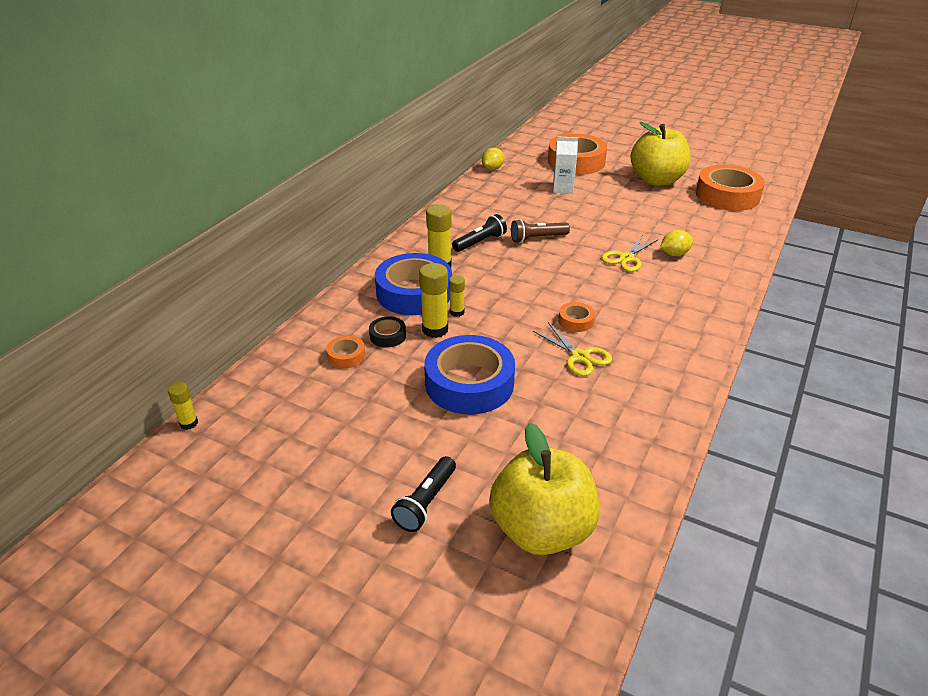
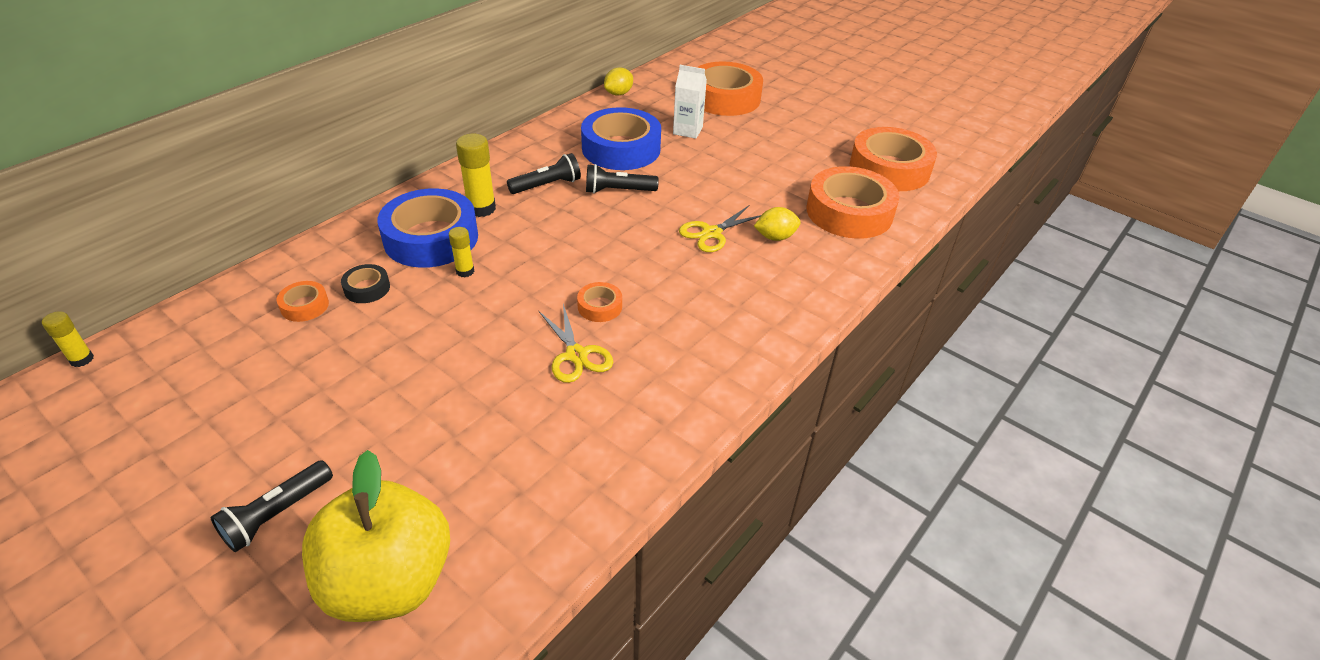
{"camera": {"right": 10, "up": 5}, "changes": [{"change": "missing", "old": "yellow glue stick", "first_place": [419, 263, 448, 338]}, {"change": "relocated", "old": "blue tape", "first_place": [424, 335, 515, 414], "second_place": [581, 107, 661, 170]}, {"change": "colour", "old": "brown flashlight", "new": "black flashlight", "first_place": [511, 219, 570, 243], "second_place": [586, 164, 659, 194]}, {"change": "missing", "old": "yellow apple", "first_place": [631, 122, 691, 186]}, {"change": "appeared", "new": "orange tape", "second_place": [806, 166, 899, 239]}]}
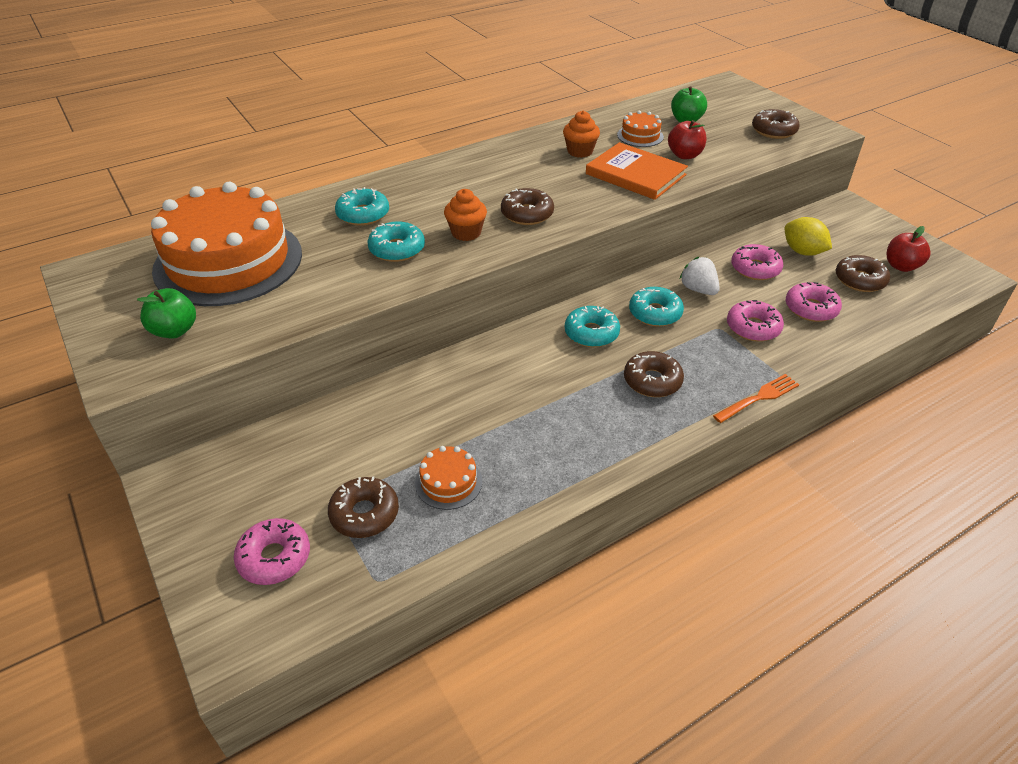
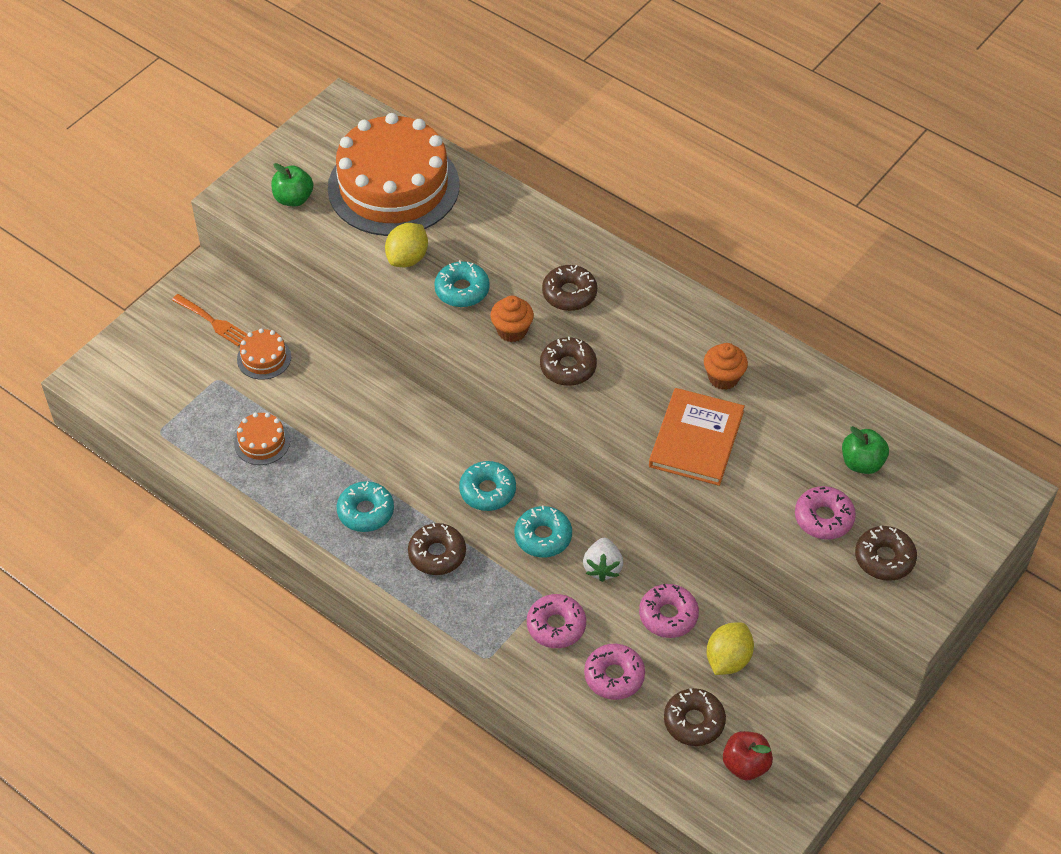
{"camera": {"right": 70, "up": 10}, "changes": [{"change": "relocated", "old": "pink donut", "first_place": [234, 518, 310, 585], "second_place": [795, 486, 856, 540]}, {"change": "relocated", "old": "brown donut", "first_place": [328, 476, 399, 538], "second_place": [542, 265, 597, 311]}, {"change": "relocated", "old": "turquoise donut", "first_place": [335, 187, 389, 226], "second_place": [337, 481, 394, 532]}, {"change": "relocated", "old": "orange cake", "first_place": [617, 111, 664, 147], "second_place": [237, 328, 291, 380]}, {"change": "missing", "old": "red apple", "first_place": [668, 120, 707, 159]}, {"change": "spun", "old": "white strawberry", "first_place": [680, 257, 720, 295], "second_place": [583, 538, 623, 582], "degrees": 150}, {"change": "relocated", "old": "orange fork", "first_place": [713, 374, 799, 423], "second_place": [172, 294, 247, 346]}, {"change": "appeared", "new": "yellow lemon", "second_place": [385, 223, 428, 267]}]}
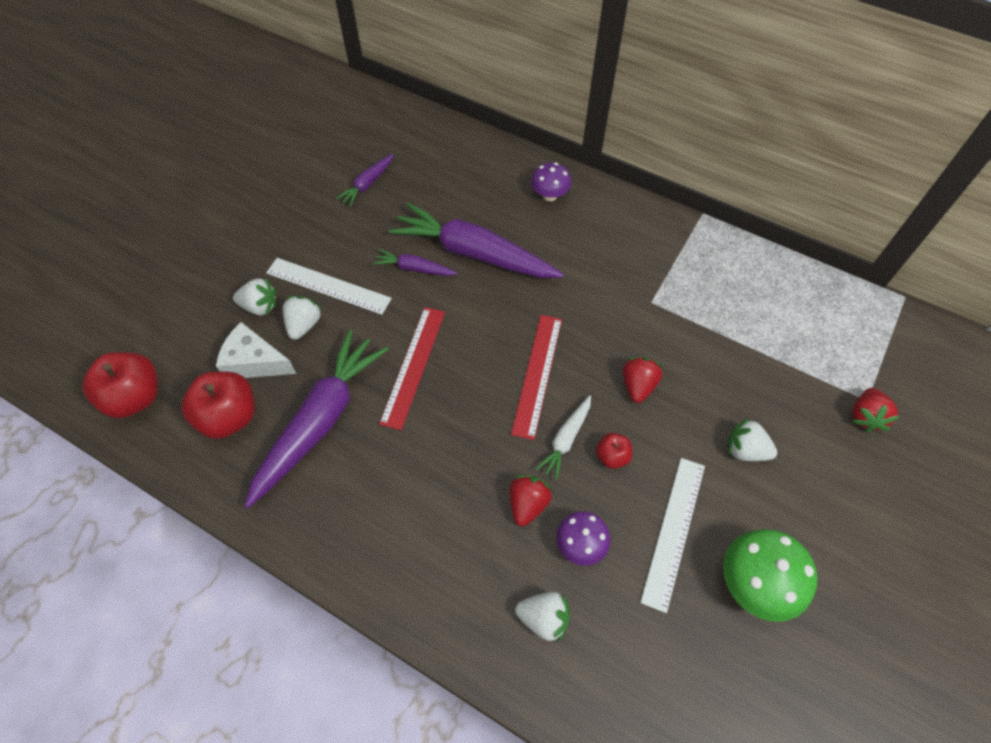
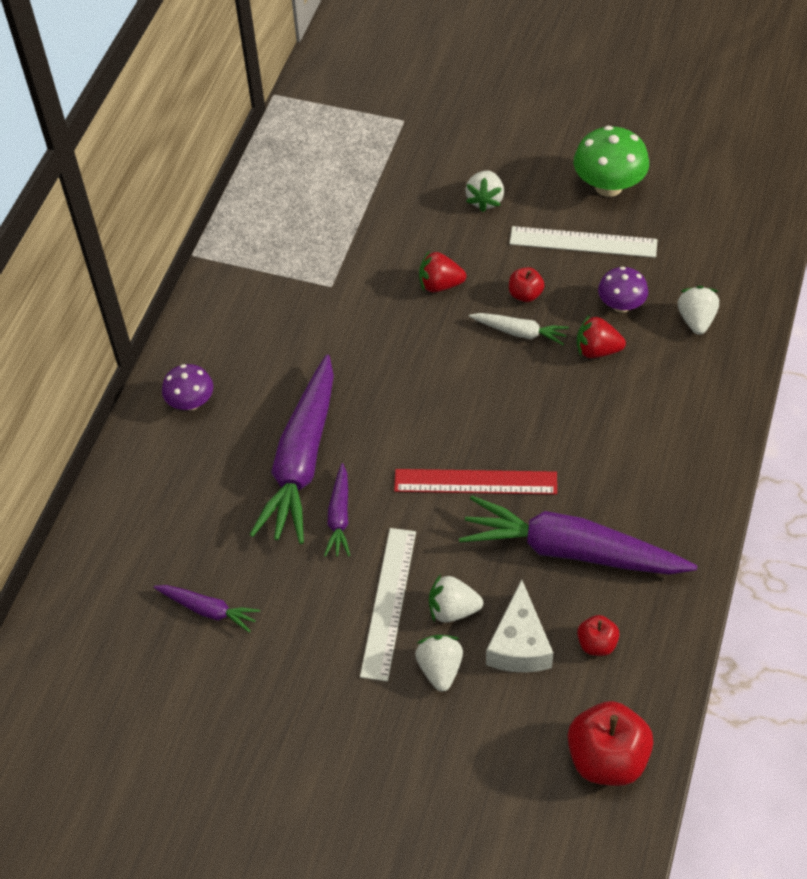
{"camera": {"right": -100, "up": -5}, "changes": [{"change": "size", "old": "red apple", "first_place": [181, 371, 255, 439], "second_place": [577, 615, 619, 656], "factor": 0.52}, {"change": "missing", "old": "red ruler", "first_place": [511, 315, 562, 440]}, {"change": "missing", "old": "red strawberry", "first_place": [852, 388, 899, 432]}]}
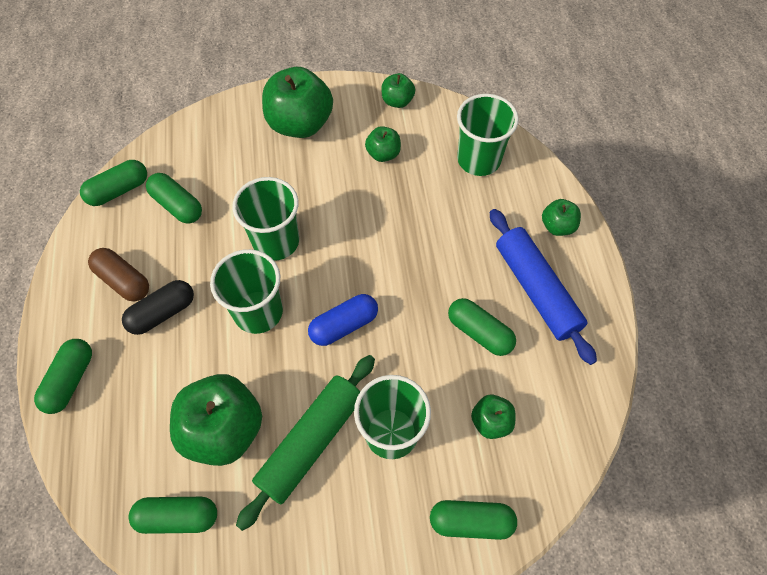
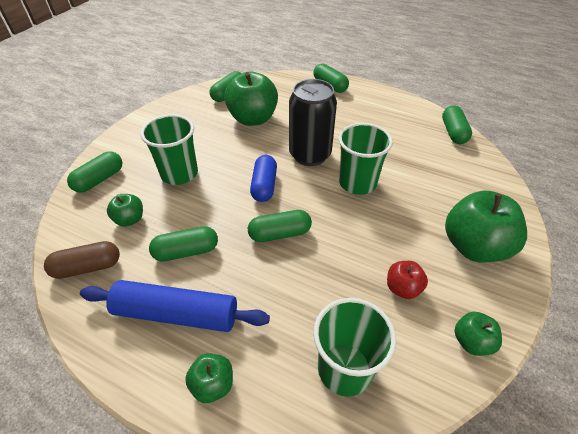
{"camera": {"right": 125, "up": -15}, "changes": [{"change": "relocated", "old": "brown capsule", "first_place": [88, 248, 149, 302], "second_place": [44, 241, 120, 279]}, {"change": "missing", "old": "black capsule", "first_place": [122, 280, 194, 335]}, {"change": "relocated", "old": "green capsule", "first_place": [146, 173, 202, 224], "second_place": [248, 210, 312, 242]}, {"change": "exchanged", "old": "green cup", "new": "black can", "first_place": [210, 249, 283, 334], "second_place": [289, 79, 337, 166]}, {"change": "missing", "old": "green rolling pin", "first_place": [236, 355, 375, 531]}, {"change": "colour", "old": "green apple", "new": "red apple", "first_place": [365, 126, 401, 162], "second_place": [387, 261, 428, 299]}]}
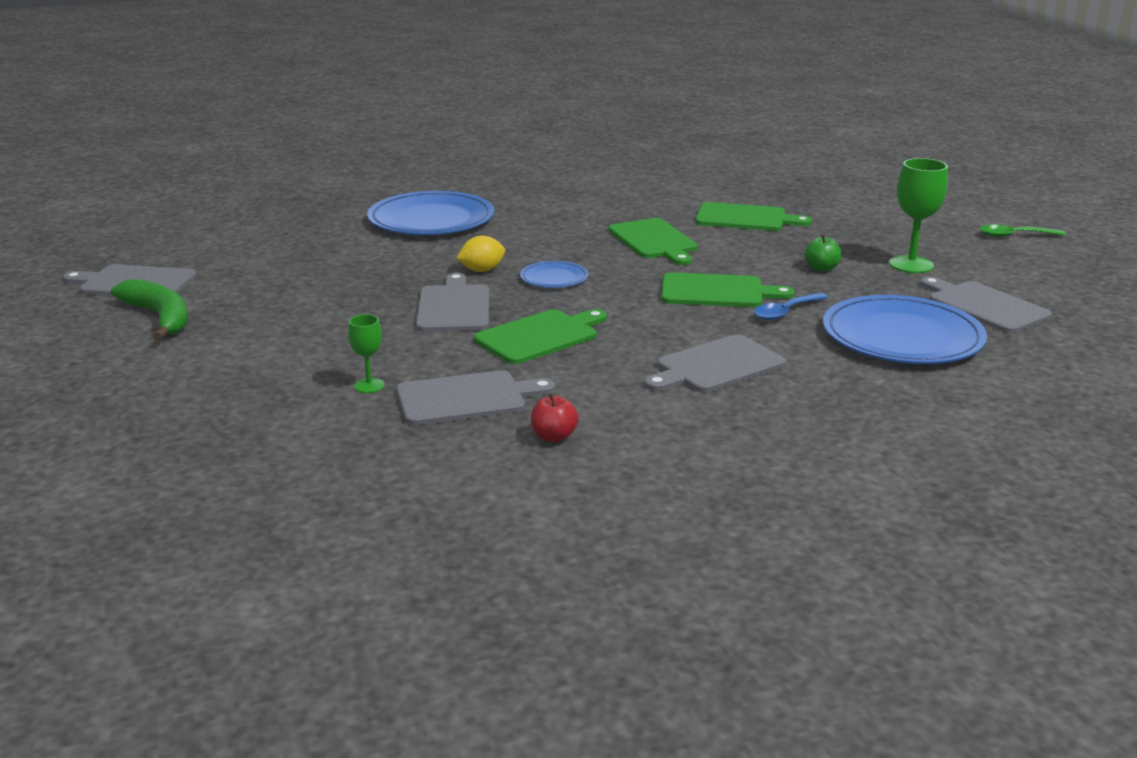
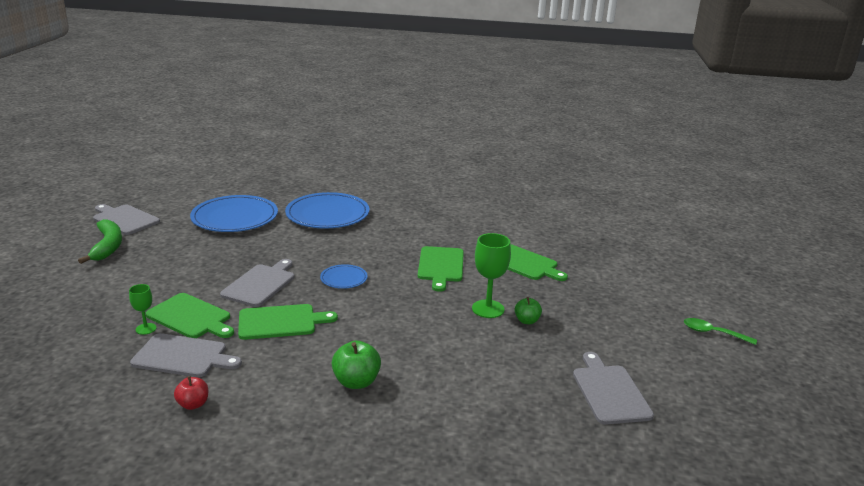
{"camera": {"right": 25, "up": 0}, "changes": [{"change": "missing", "old": "yellow lemon", "first_place": [457, 236, 505, 272]}, {"change": "exchanged", "old": "grey cutting board", "new": "green apple", "first_place": [644, 334, 786, 393], "second_place": [332, 341, 381, 389]}, {"change": "relocated", "old": "green cutting board", "first_place": [661, 273, 794, 307], "second_place": [146, 293, 234, 338]}, {"change": "missing", "old": "blue spoon", "first_place": [754, 293, 828, 321]}, {"change": "relocated", "old": "blue plate", "first_place": [823, 295, 987, 364], "second_place": [190, 195, 278, 232]}, {"change": "relocated", "old": "green goblet", "first_place": [889, 158, 948, 273], "second_place": [472, 233, 511, 318]}]}
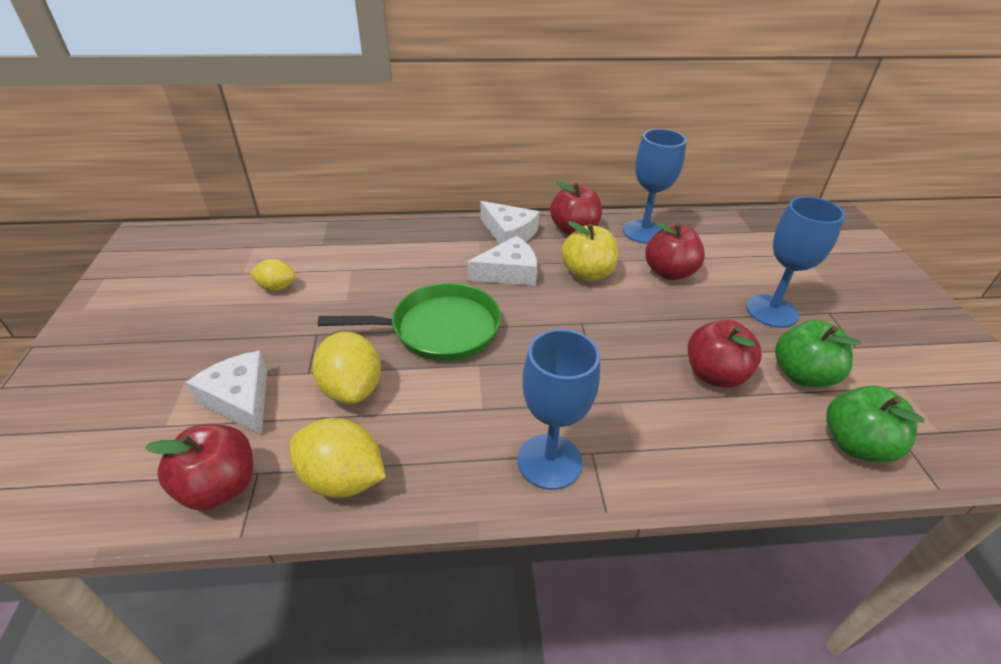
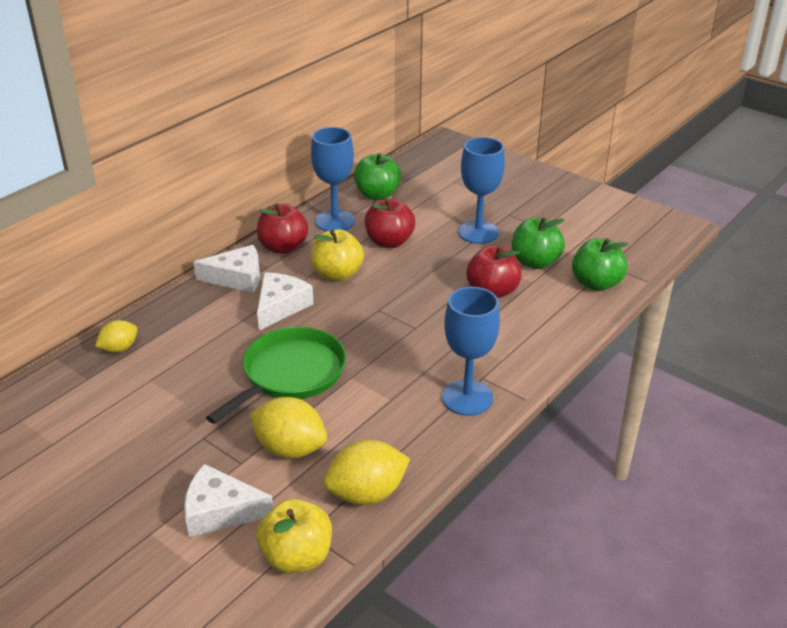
{"camera": {"right": -45, "up": -5}, "changes": [{"change": "colour", "old": "red apple", "new": "yellow apple", "first_place": [145, 424, 253, 511], "second_place": [257, 499, 332, 574]}, {"change": "relocated", "old": "yellow lemon", "first_place": [250, 259, 296, 291], "second_place": [95, 320, 138, 353]}, {"change": "appeared", "new": "green apple", "second_place": [354, 153, 401, 200]}]}
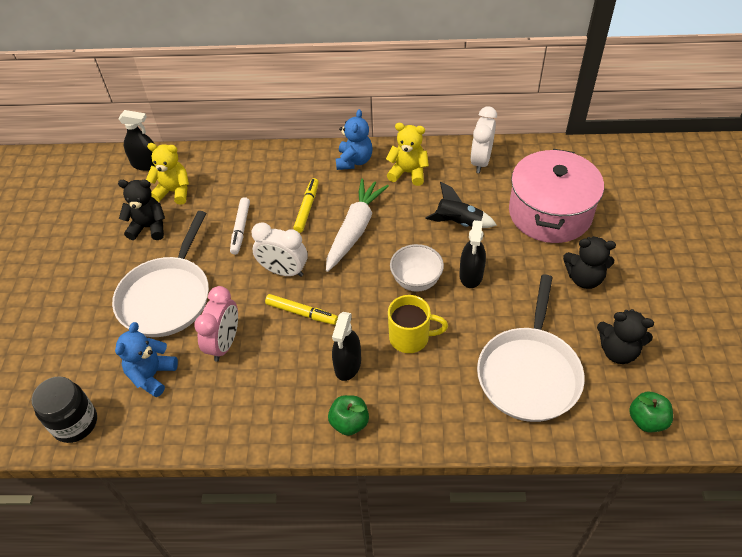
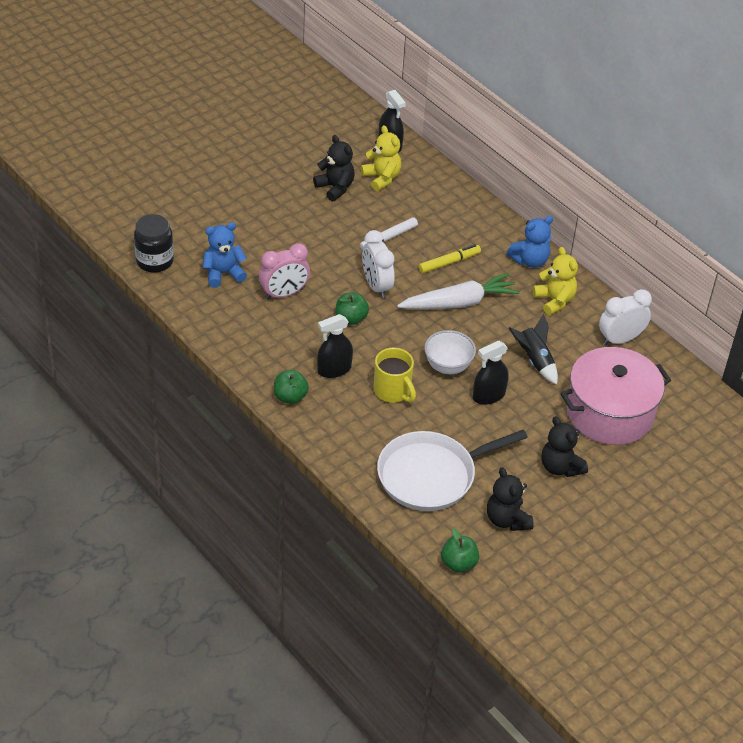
{"camera": {"right": 45, "up": -5}, "changes": [{"change": "missing", "old": "white pan", "first_place": [112, 211, 209, 337]}, {"change": "exchanged", "old": "yellow marker", "new": "green apple", "first_place": [265, 294, 338, 325], "second_place": [336, 292, 369, 325]}]}
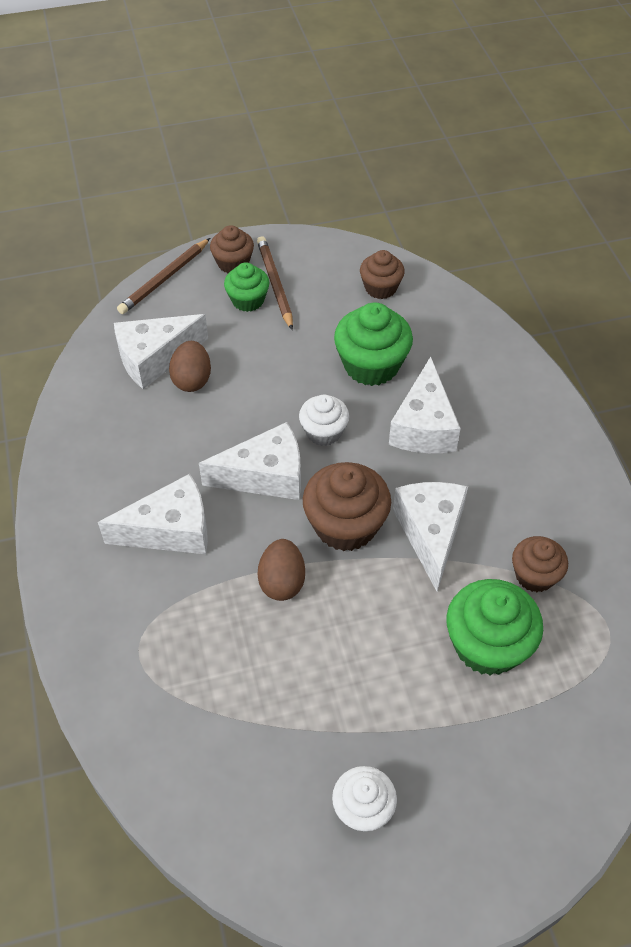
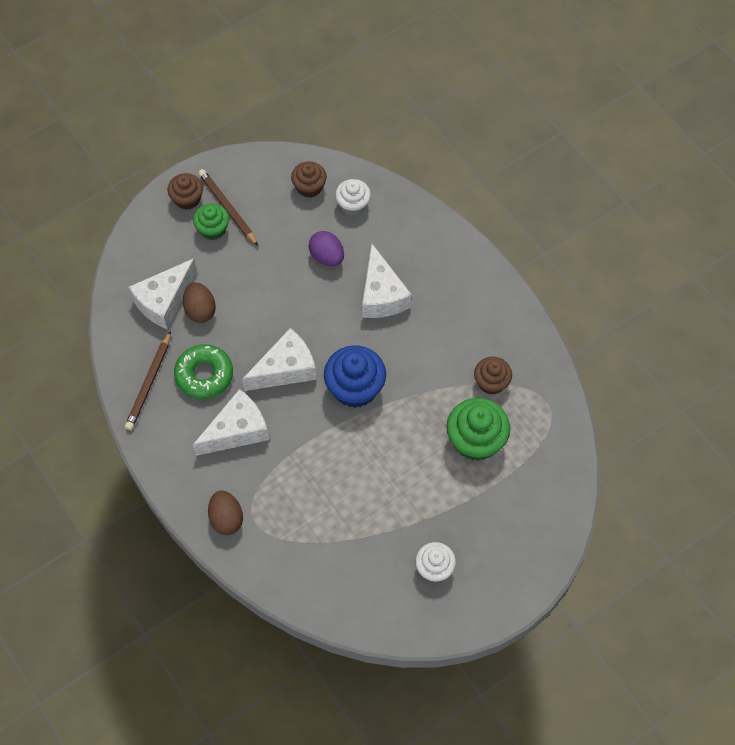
{"camera": {"right": -20, "up": 10}, "changes": [{"change": "relocated", "old": "brown pencil", "first_place": [117, 238, 210, 314], "second_place": [125, 331, 171, 430]}, {"change": "relocated", "old": "brown egg", "first_place": [257, 539, 305, 601], "second_place": [208, 490, 243, 535]}, {"change": "relocated", "old": "white cupcake", "first_place": [299, 394, 349, 446], "second_place": [335, 179, 371, 216]}, {"change": "colour", "old": "brown cupcake", "new": "blue cupcake", "first_place": [302, 462, 391, 551], "second_place": [324, 345, 386, 408]}, {"change": "exchanged", "old": "green cupcake", "new": "purple egg", "first_place": [334, 302, 413, 386], "second_place": [309, 231, 344, 266]}, {"change": "missing", "old": "white cheese", "first_place": [393, 482, 468, 591]}, {"change": "appeared", "new": "green donut", "second_place": [174, 344, 233, 399]}]}
